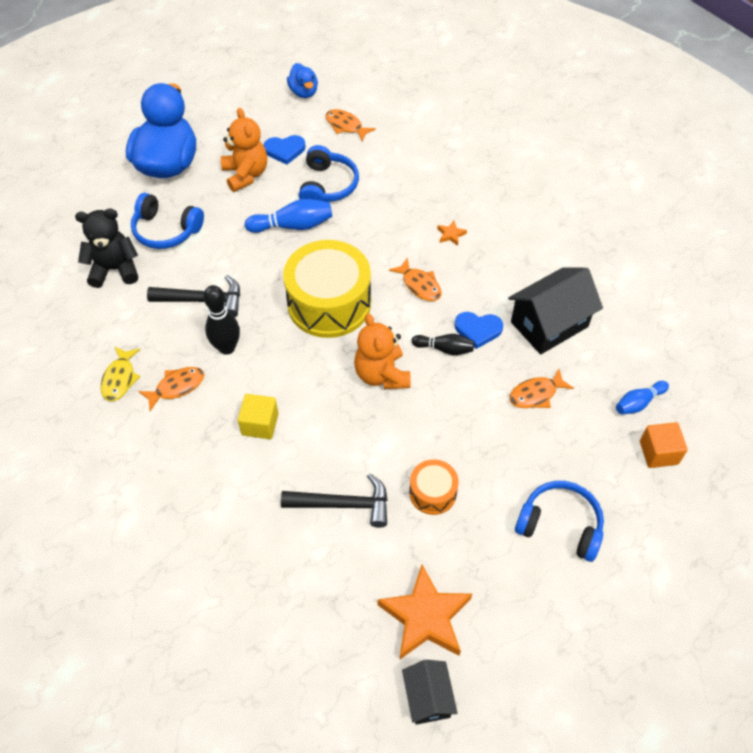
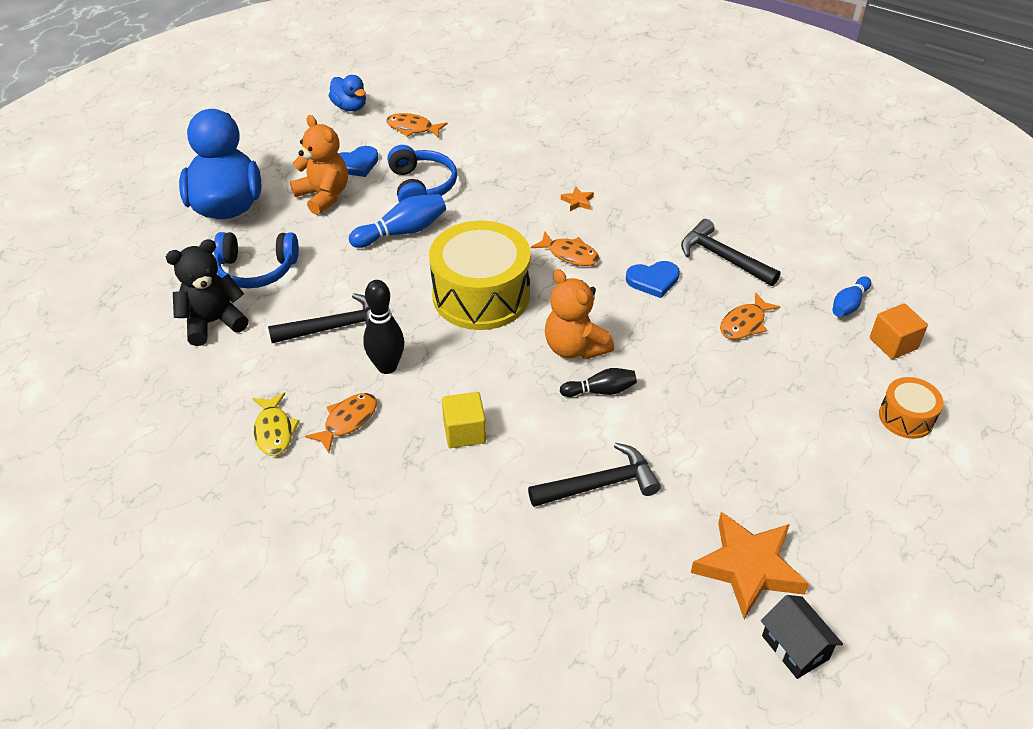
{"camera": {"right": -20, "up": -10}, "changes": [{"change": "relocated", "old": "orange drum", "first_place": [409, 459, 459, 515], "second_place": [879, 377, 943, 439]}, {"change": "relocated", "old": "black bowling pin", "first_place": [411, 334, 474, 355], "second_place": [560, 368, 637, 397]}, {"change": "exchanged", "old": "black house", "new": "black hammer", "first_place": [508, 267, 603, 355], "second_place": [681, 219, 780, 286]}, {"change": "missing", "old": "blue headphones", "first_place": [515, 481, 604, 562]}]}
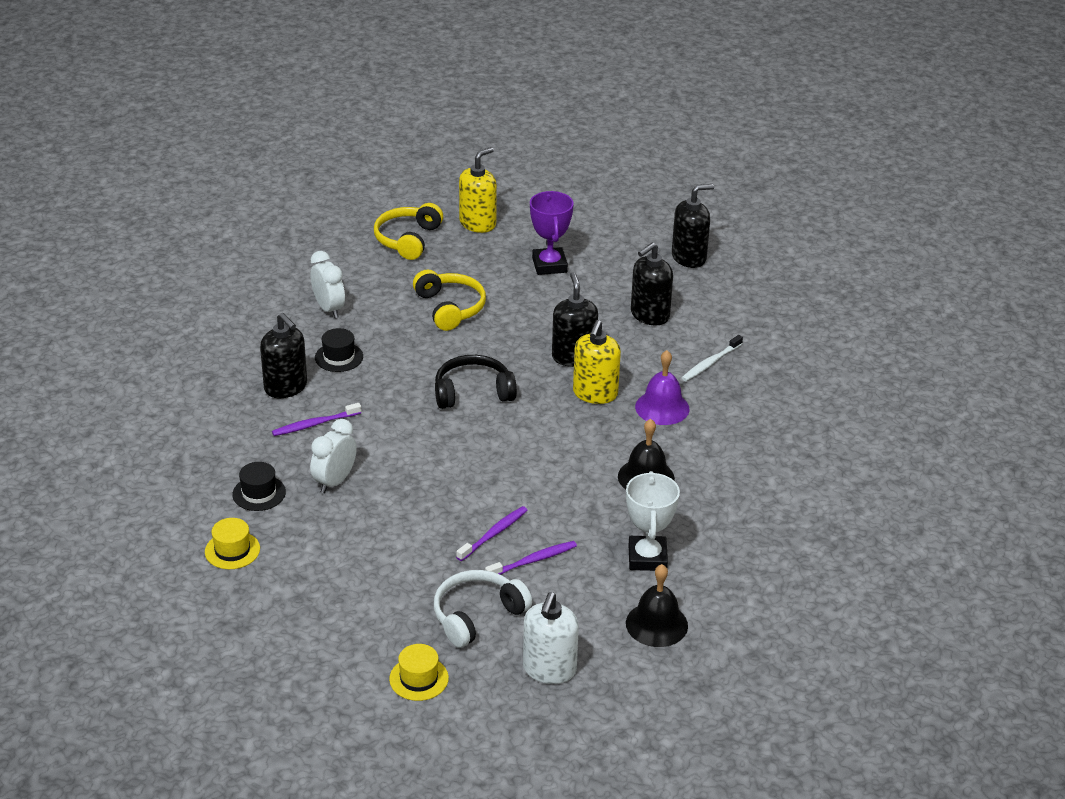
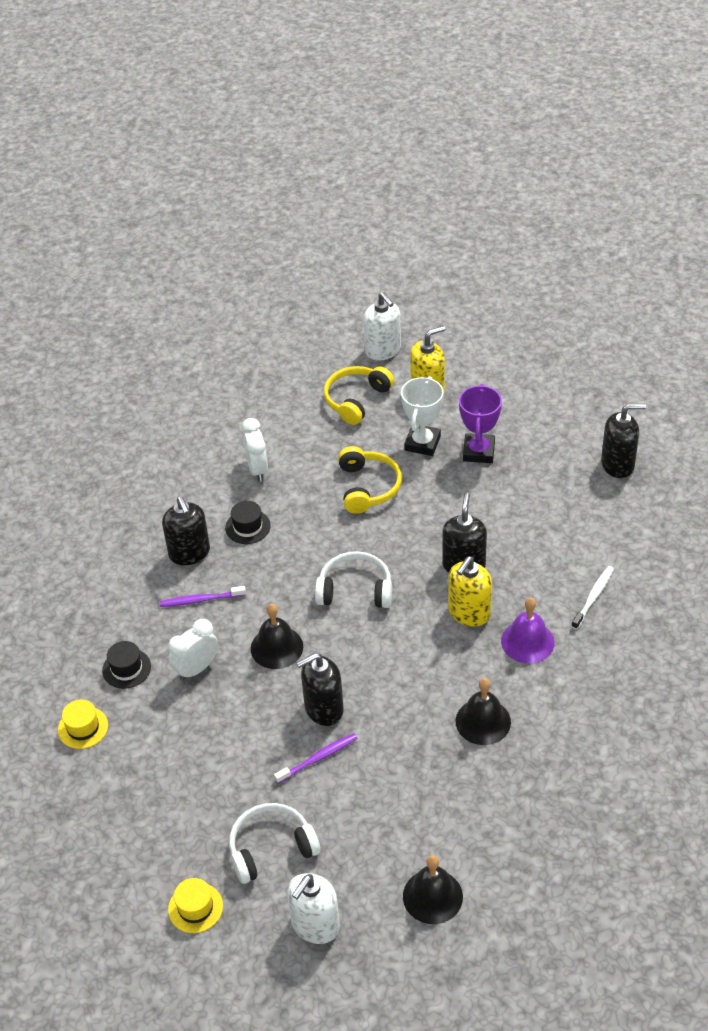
{"camera": {"right": 20, "up": 10}, "changes": [{"change": "colour", "old": "black headphones", "new": "white headphones", "first_place": [435, 355, 517, 409], "second_place": [315, 551, 392, 608]}, {"change": "missing", "old": "purple toothbrush", "first_place": [485, 541, 577, 575]}, {"change": "relocated", "old": "white trophy", "first_place": [626, 471, 680, 571], "second_place": [401, 376, 444, 456]}, {"change": "relocated", "old": "black soap dispenser", "first_place": [631, 242, 673, 325], "second_place": [296, 653, 343, 726]}, {"change": "spun", "old": "white toothbrush", "first_place": [682, 335, 743, 381], "second_place": [571, 566, 614, 630], "degrees": 150}, {"change": "appeared", "new": "black bell", "second_place": [251, 604, 303, 669]}, {"change": "appeared", "new": "white soap dispenser", "second_place": [363, 292, 401, 361]}]}
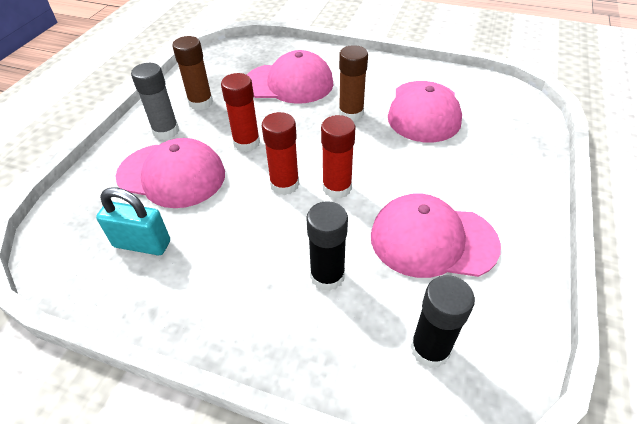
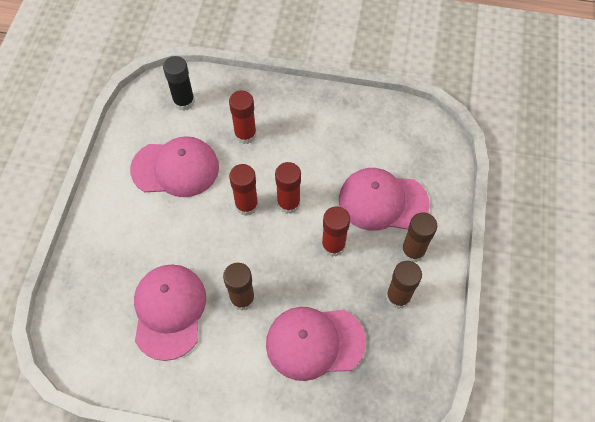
{"camera": {"right": 170, "up": 15}, "changes": [{"change": "missing", "old": "turquoise padlock", "first_place": [96, 188, 170, 255]}, {"change": "colour", "old": "grey glue stick", "new": "brown glue stick", "first_place": [131, 63, 179, 140], "second_place": [401, 212, 437, 262]}, {"change": "colour", "old": "black glue stick", "new": "red glue stick", "first_place": [306, 201, 348, 291], "second_place": [229, 90, 256, 144]}]}
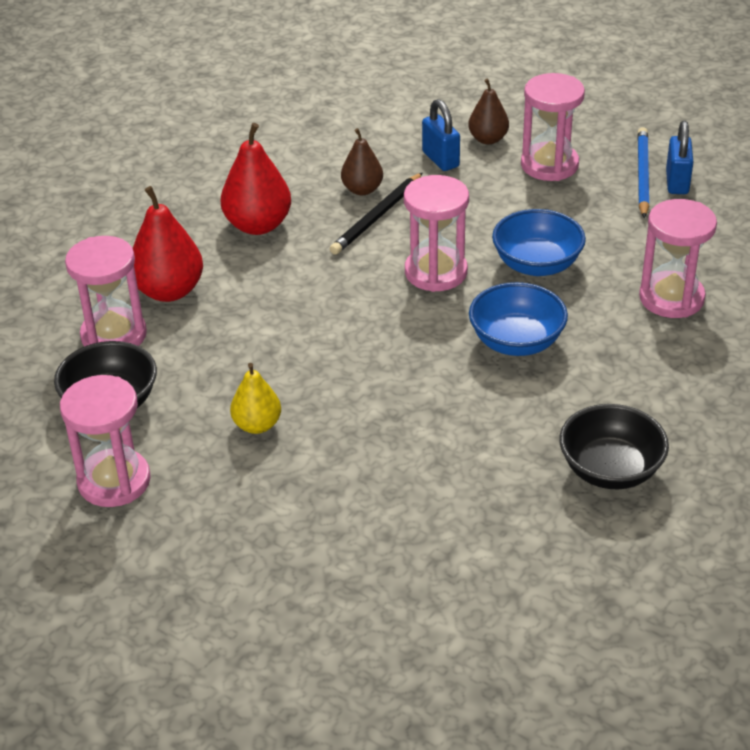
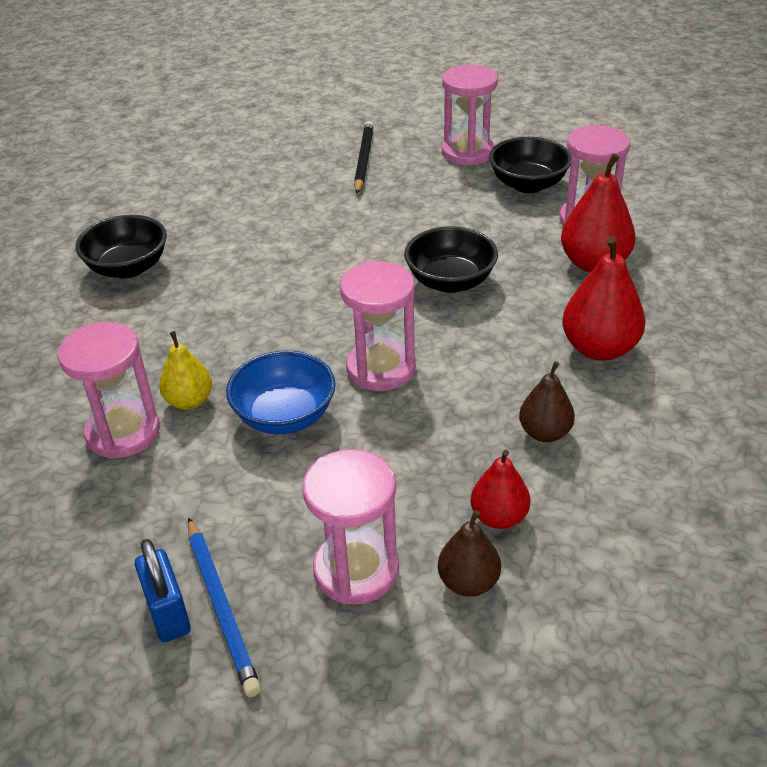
{"camera": {"right": 150, "up": 0}, "changes": [{"change": "relocated", "old": "yellow pear", "first_place": [230, 363, 281, 434], "second_place": [159, 331, 212, 410]}, {"change": "relocated", "old": "black pencil", "first_place": [330, 172, 423, 255], "second_place": [354, 121, 374, 194]}, {"change": "exchanged", "old": "blue padlock", "new": "red pear", "first_place": [422, 99, 460, 171], "second_place": [470, 450, 531, 529]}, {"change": "missing", "old": "blue bowl", "first_place": [469, 282, 568, 356]}, {"change": "appeared", "new": "black bowl", "second_place": [404, 226, 498, 293]}]}
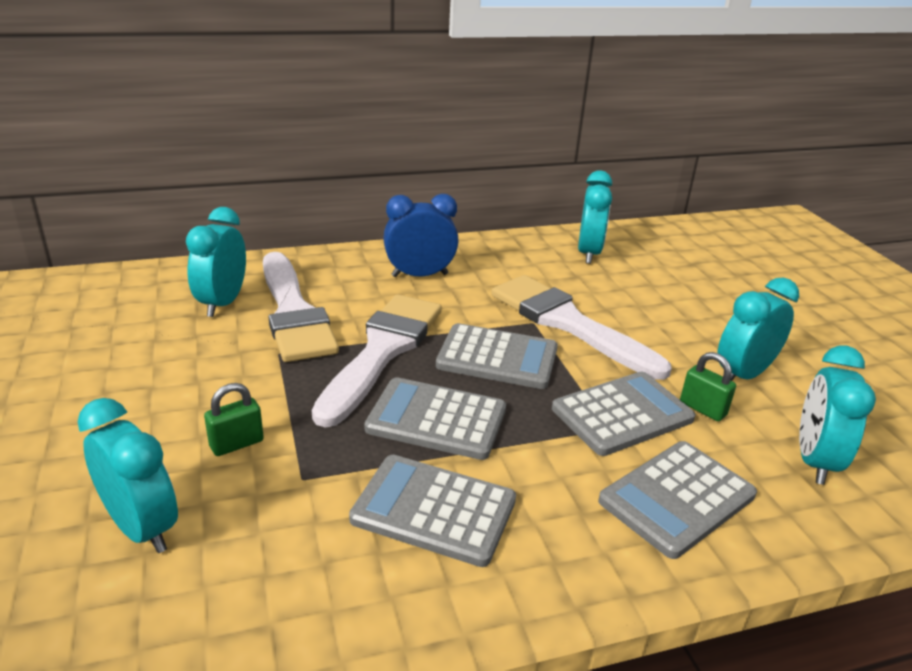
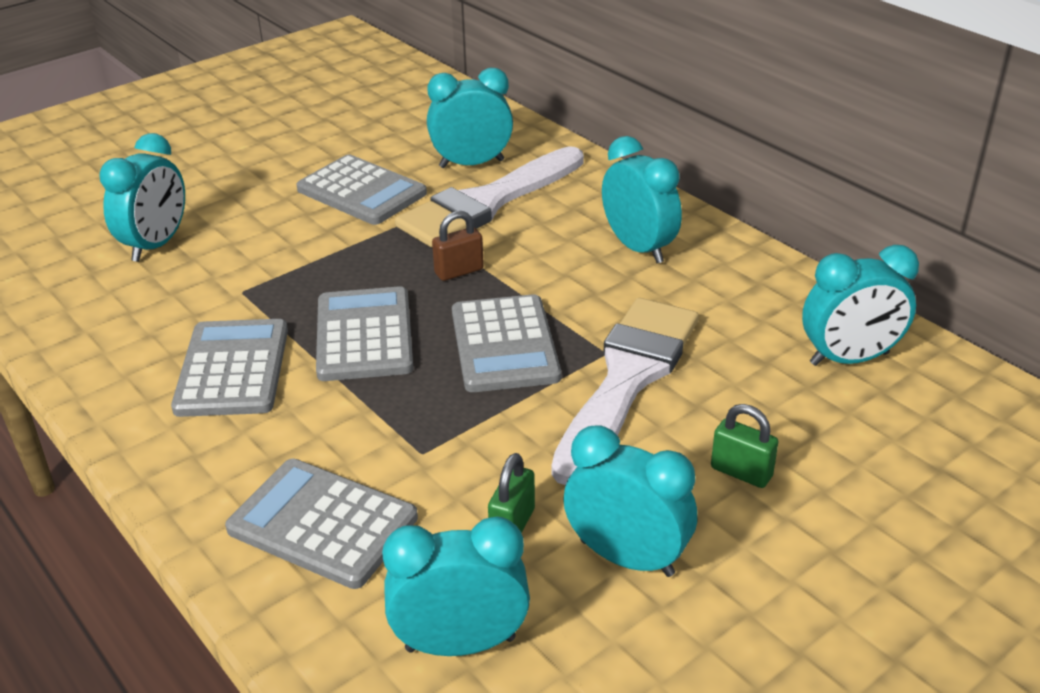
{"camera": {"right": 70, "up": 5}, "changes": [{"change": "relocated", "old": "green padlock", "first_place": [204, 383, 264, 456], "second_place": [711, 404, 778, 488]}, {"change": "exchanged", "old": "white brush", "new": "brown padlock", "first_place": [312, 294, 442, 428], "second_place": [432, 211, 484, 281]}, {"change": "colour", "old": "blue clock", "new": "turquoise clock", "first_place": [383, 194, 459, 277], "second_place": [602, 136, 682, 263]}, {"change": "relocated", "old": "grey calculator", "first_place": [552, 372, 696, 456], "second_place": [297, 154, 427, 225]}]}
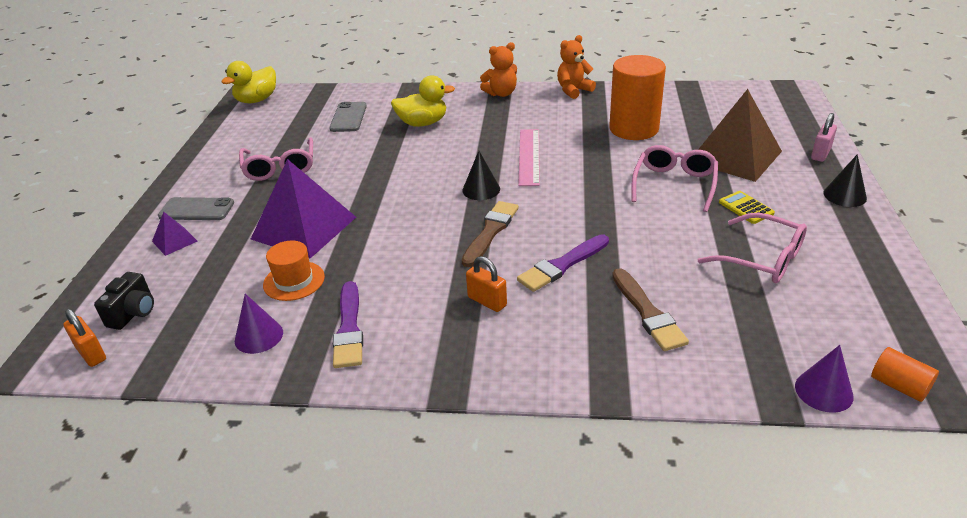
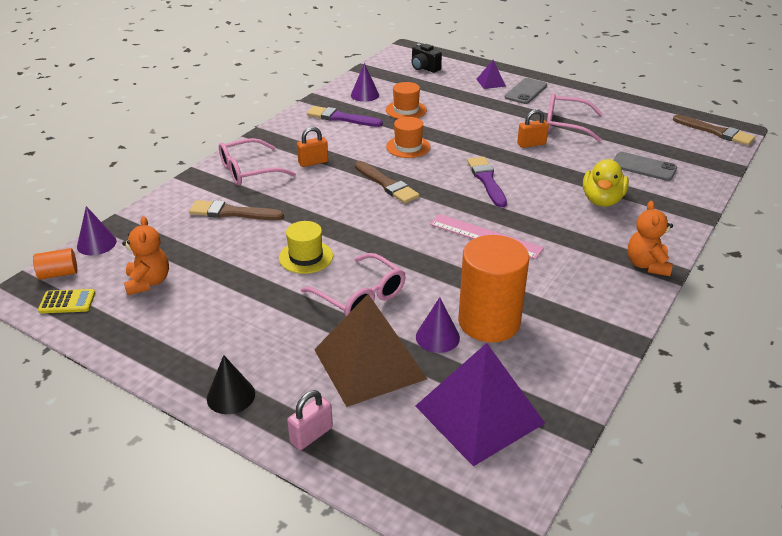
{"camera": {"right": 115, "up": 0}, "changes": [{"change": "relocated", "old": "orange padlock", "first_place": [63, 309, 106, 367], "second_place": [517, 109, 549, 148]}, {"change": "exchanged", "old": "yellow duck", "new": "brown brush", "first_place": [221, 61, 276, 103], "second_place": [673, 115, 755, 146]}, {"change": "relocated", "old": "purple pyramid", "first_place": [251, 159, 356, 258], "second_place": [416, 343, 545, 467]}, {"change": "missing", "old": "black cone", "first_place": [462, 151, 500, 200]}, {"change": "relocated", "old": "purple brush", "first_place": [517, 234, 609, 292], "second_place": [467, 157, 507, 208]}, {"change": "relocated", "old": "orange teddy bear", "first_place": [557, 35, 596, 99], "second_place": [122, 216, 169, 295]}, {"change": "relocated", "old": "pink glasses", "first_place": [698, 213, 807, 283], "second_place": [219, 138, 296, 186]}, {"change": "relocated", "old": "yellow calculator", "first_place": [719, 191, 775, 224], "second_place": [38, 289, 95, 313]}, {"change": "spun", "old": "pink padlock", "first_place": [811, 113, 837, 162], "second_place": [287, 390, 333, 450], "degrees": 75}, {"change": "appeared", "new": "yellow hat", "second_place": [279, 221, 333, 274]}, {"change": "appeared", "new": "orange hat", "second_place": [386, 117, 431, 158]}, {"change": "appeared", "new": "purple cone", "second_place": [416, 297, 460, 353]}]}
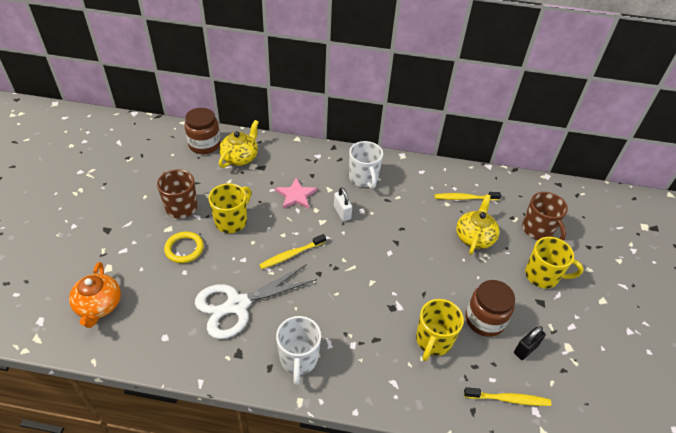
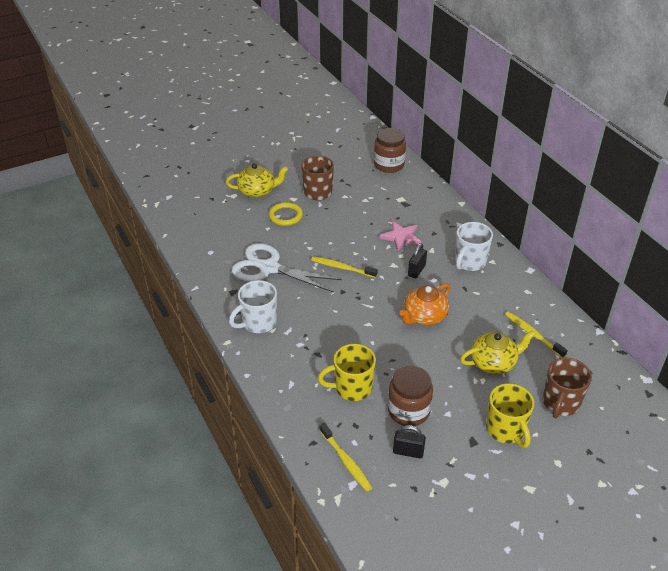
{"camera": {"right": 55, "up": -5}, "changes": [{"change": "relocated", "old": "orange teapot", "first_place": [69, 262, 121, 328], "second_place": [400, 283, 450, 325]}, {"change": "missing", "old": "yellow mug", "first_place": [209, 183, 251, 233]}, {"change": "relocated", "old": "yellow teapot", "first_place": [219, 120, 259, 168], "second_place": [226, 163, 288, 198]}, {"change": "colour", "old": "white padlock", "new": "black padlock", "first_place": [334, 187, 352, 221], "second_place": [408, 243, 427, 278]}]}
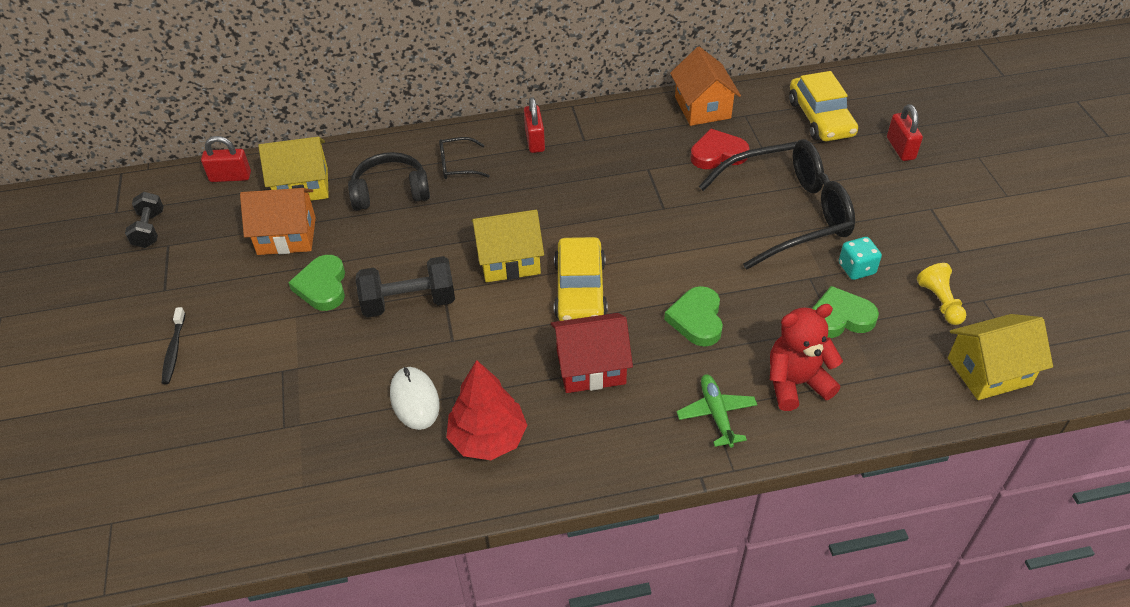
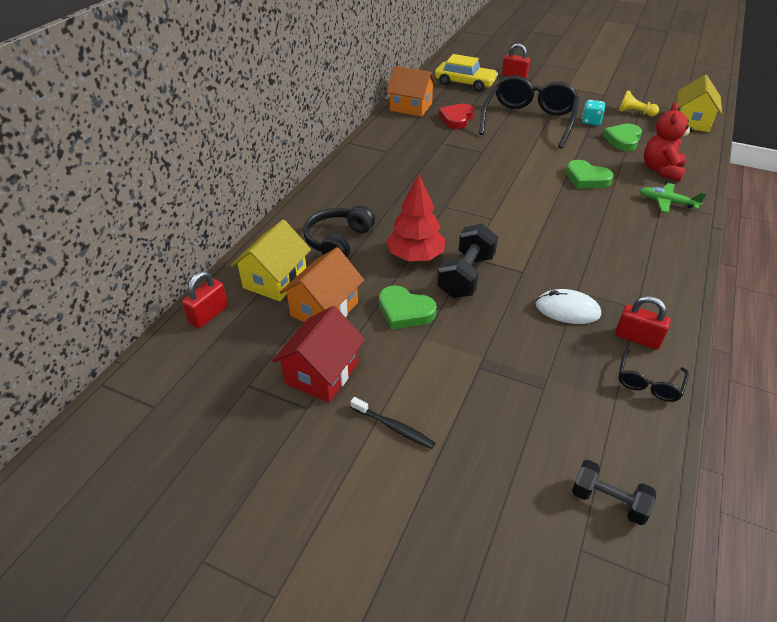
{"camera": {"right": -55, "up": -5}, "changes": [{"change": "relocated", "old": "black dumbbell", "first_place": [125, 192, 164, 248], "second_place": [572, 460, 656, 525]}, {"change": "relocated", "old": "black glasses", "first_place": [439, 137, 490, 179], "second_place": [619, 349, 689, 402]}, {"change": "relocated", "old": "red tree", "first_place": [446, 360, 527, 460], "second_place": [386, 175, 445, 261]}, {"change": "missing", "old": "yellow house", "first_place": [472, 210, 544, 282]}, {"change": "relocated", "old": "red padlock", "first_place": [524, 97, 545, 153], "second_place": [615, 296, 671, 350]}, {"change": "relocated", "old": "red house", "first_place": [551, 313, 633, 393], "second_place": [272, 306, 365, 402]}, {"change": "missing", "old": "yellow car", "first_place": [554, 237, 608, 321]}]}
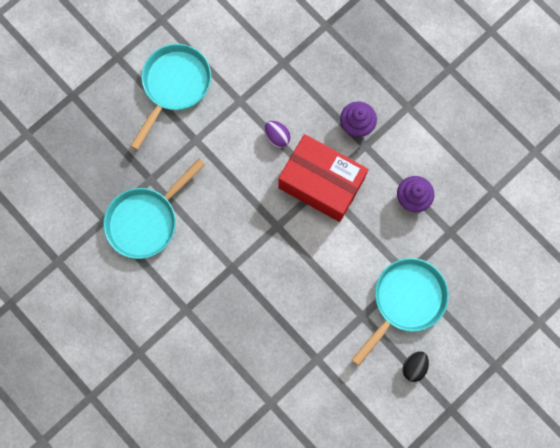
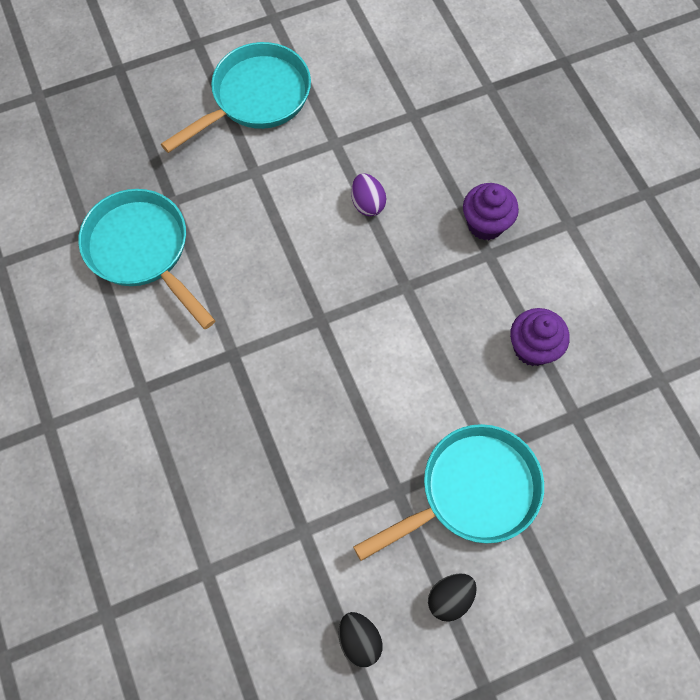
{"camera": {"right": 20, "up": -10}, "changes": [{"change": "spun", "old": "turquoise pan", "first_place": [103, 159, 205, 259], "second_place": [78, 189, 216, 329], "degrees": 75}, {"change": "missing", "old": "red box", "first_place": [278, 134, 368, 222]}, {"change": "appeared", "new": "black egg", "second_place": [339, 612, 382, 667]}]}
